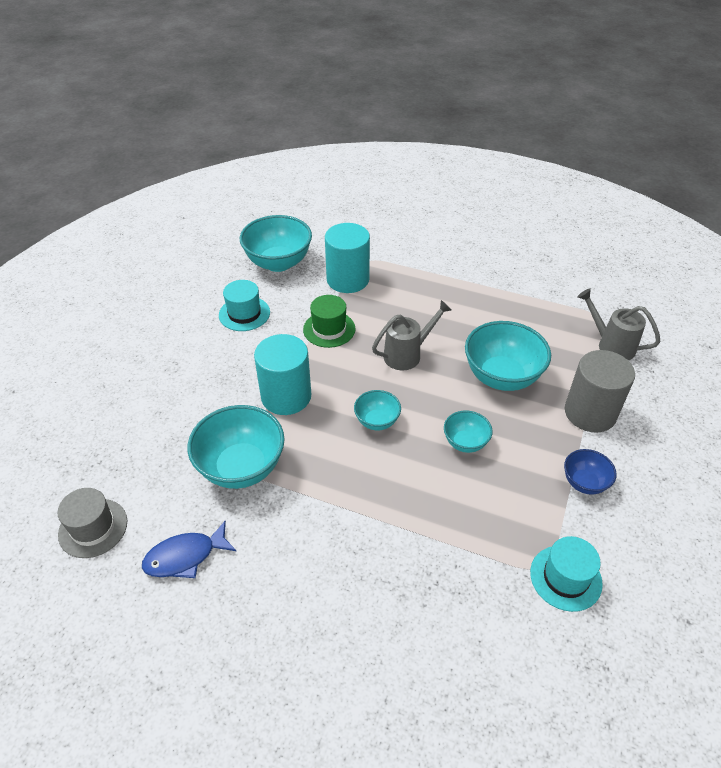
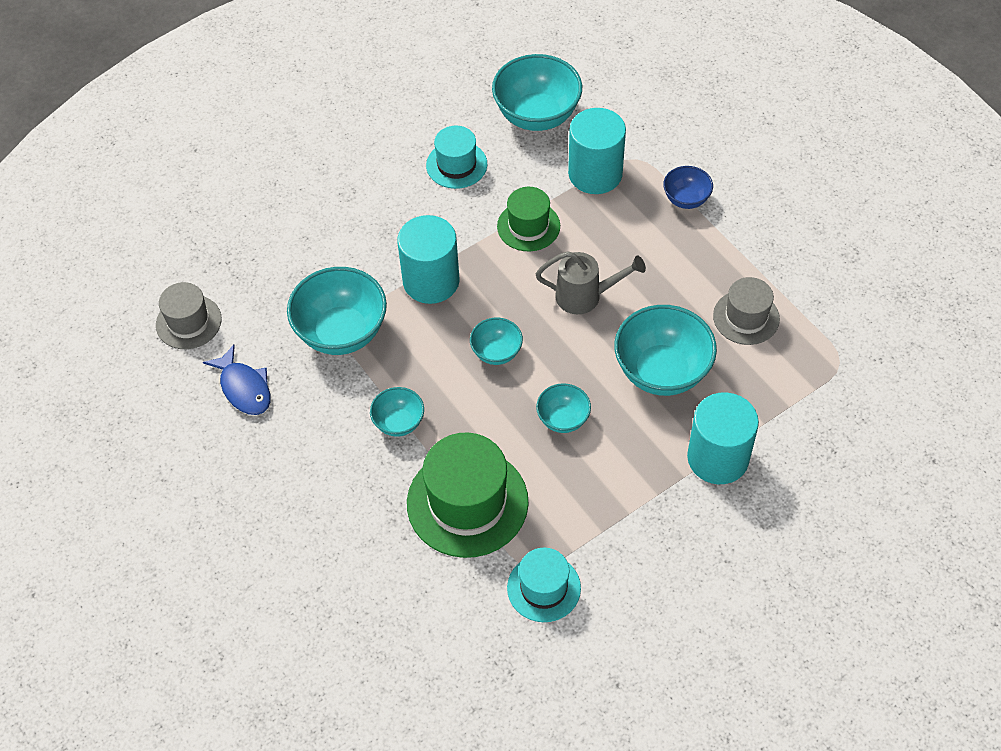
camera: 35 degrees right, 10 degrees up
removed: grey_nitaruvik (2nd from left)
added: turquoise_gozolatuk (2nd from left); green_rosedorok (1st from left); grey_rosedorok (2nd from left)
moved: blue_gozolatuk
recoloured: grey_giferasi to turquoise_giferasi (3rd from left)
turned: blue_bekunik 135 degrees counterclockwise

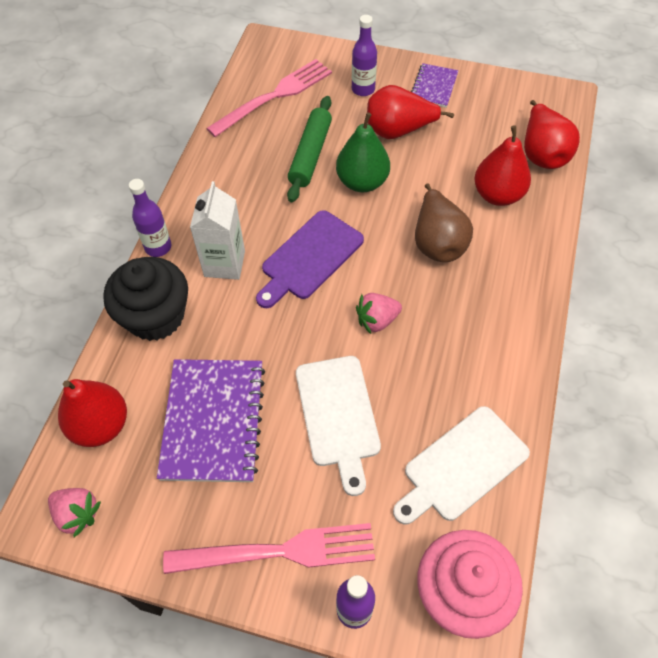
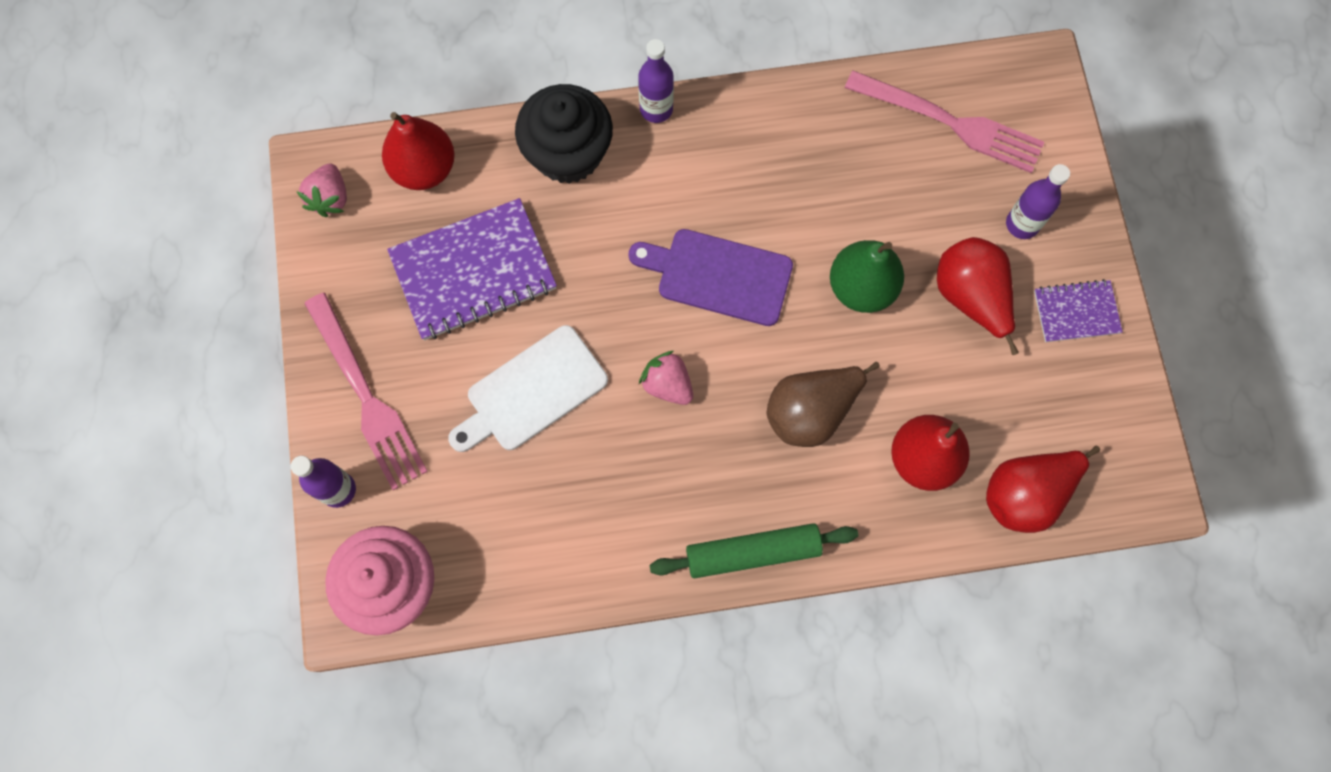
camera: 65 degrees right, 15 degrees up
removed: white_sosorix; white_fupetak (2nd from left)
moved: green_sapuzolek

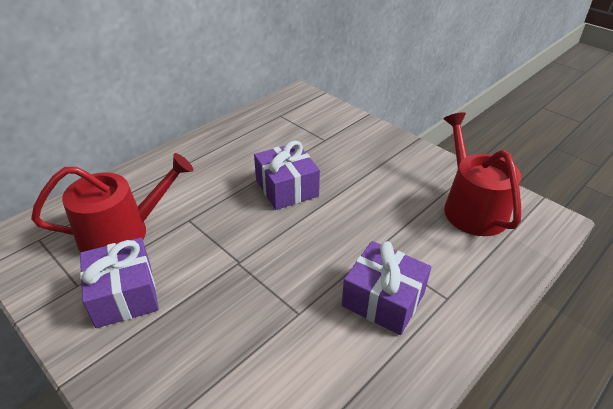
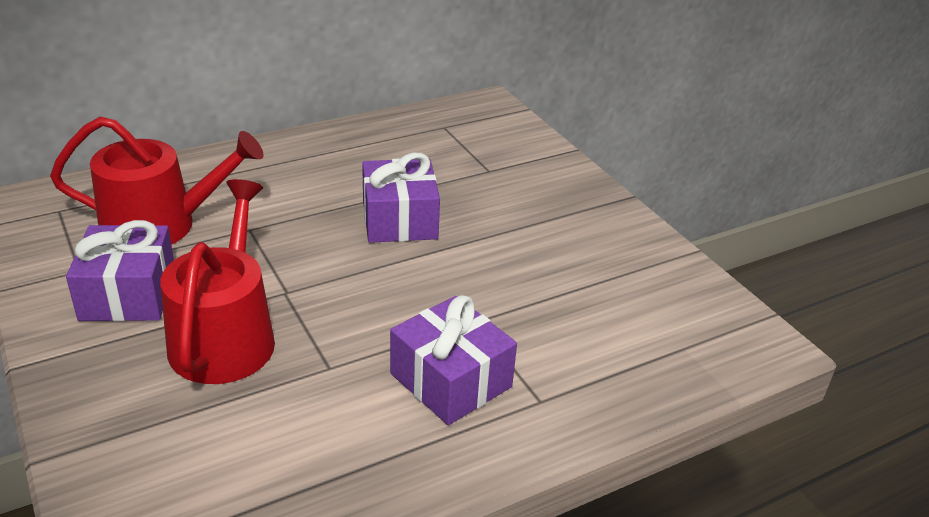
camera: 15 degrees right, 5 degrees down
moved: red_nitaruvik (2nd from left)

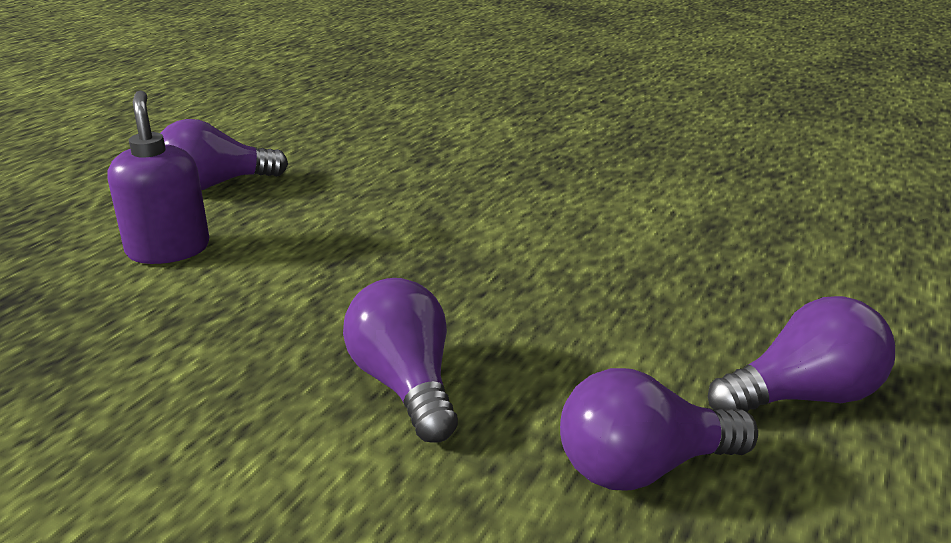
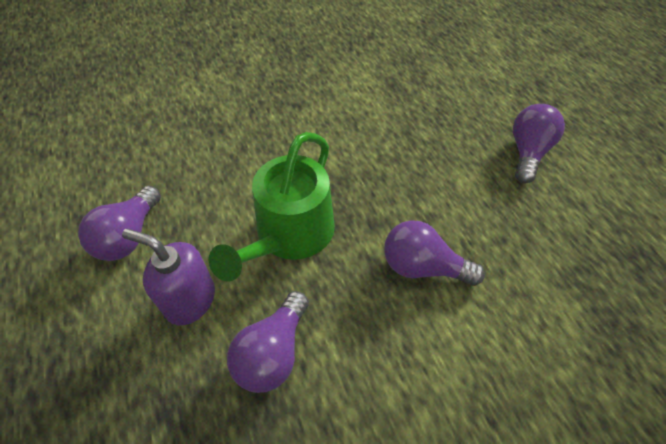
camera: 50 degrees left, 25 degrees up
added: green_nitaruvik
moved: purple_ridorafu (3rd from left in the first image) to purple_ridorafu (2nd from left)

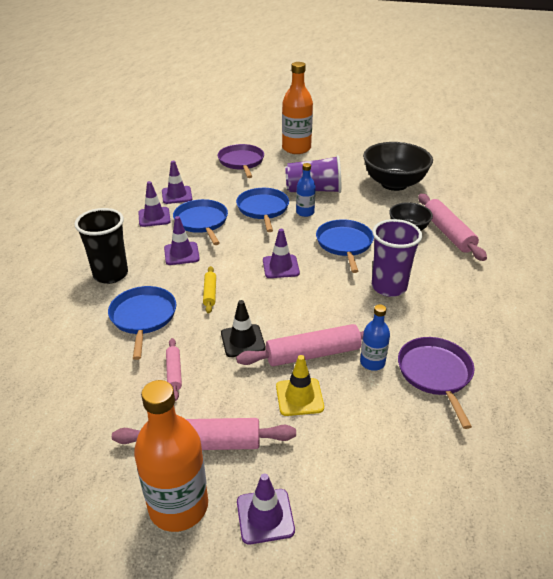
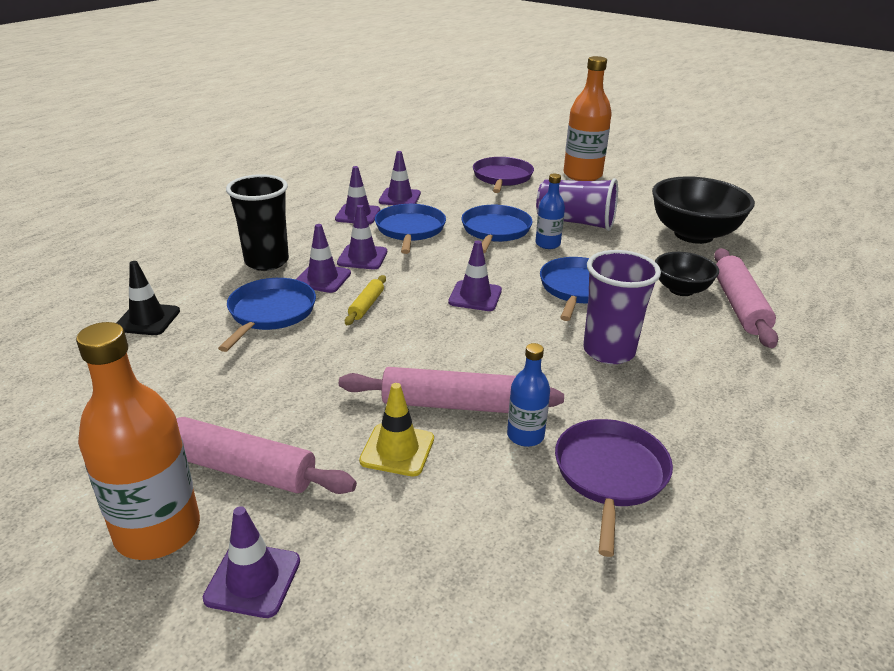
camera: 20 degrees right, 5 degrees down
removed: pink_sapuzolek (1st from left)
added: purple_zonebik (2nd from left)
moved: black_zonebik

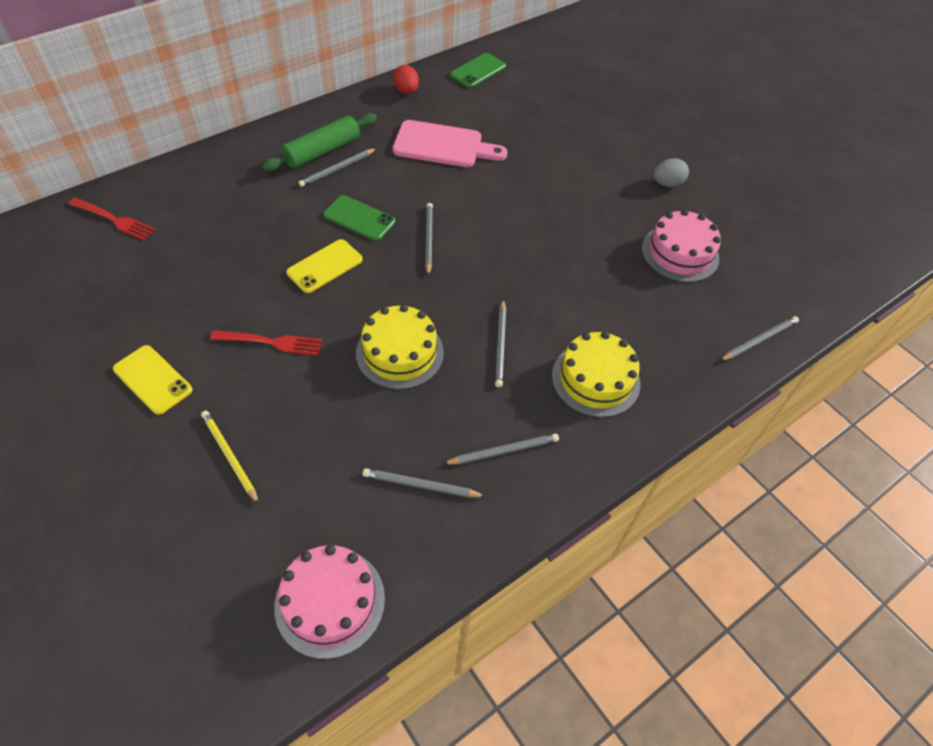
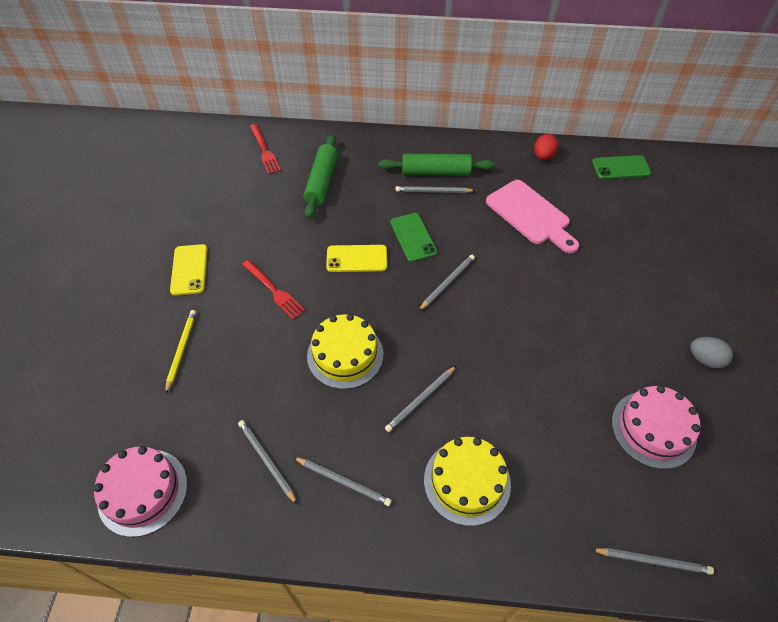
camera: 45 degrees right, 0 degrees up
added: green_sapuzolek (1st from left)

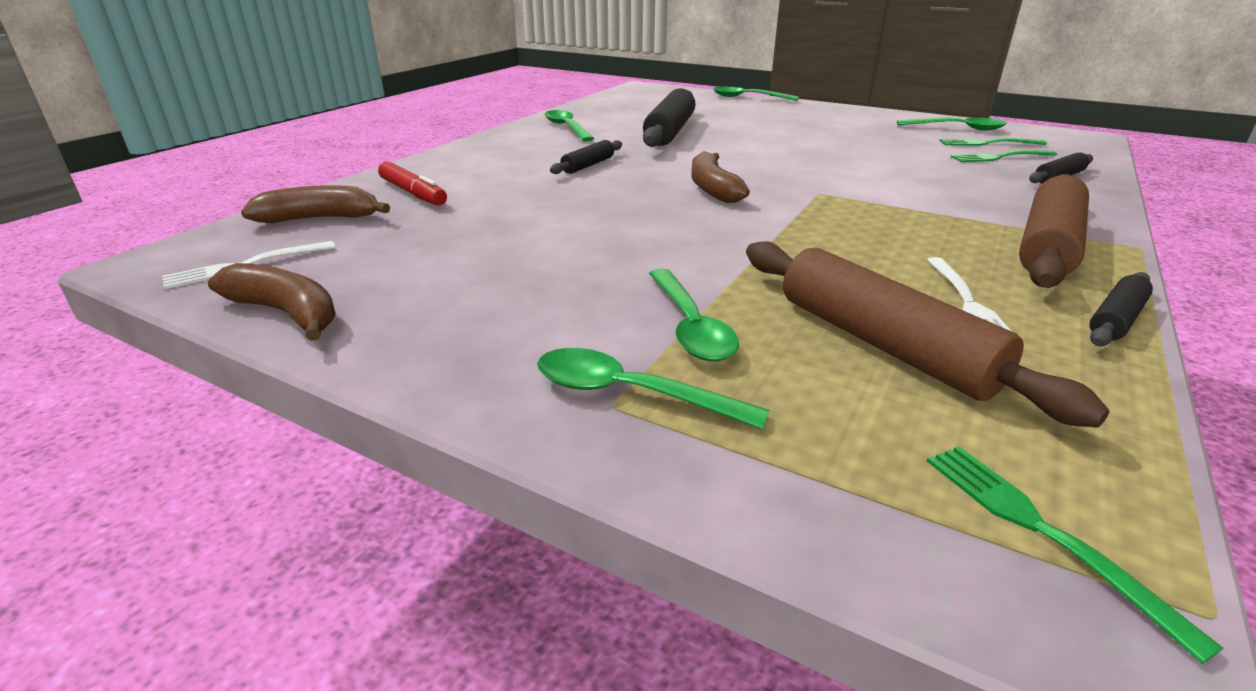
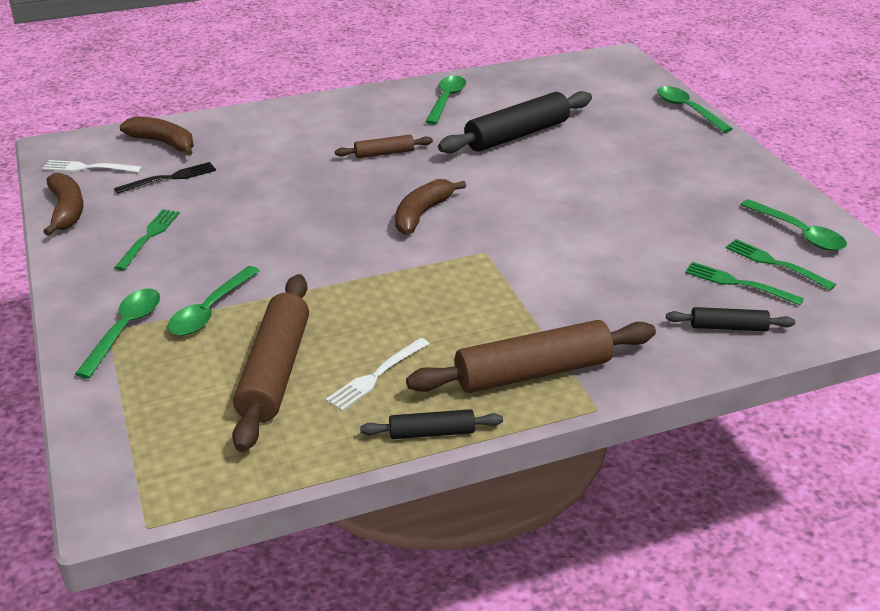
camera: 40 degrees right, 5 degrees up
removed: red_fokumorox
added: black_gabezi
moved: green_gabezi (3rd from left in the first image) to green_gabezi (1st from left)
recoloured: black_sapuzolek (1st from left) to brown_sapuzolek (2nd from left)
turned: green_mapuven (2nd from left in the first image) 45 degrees clockwise

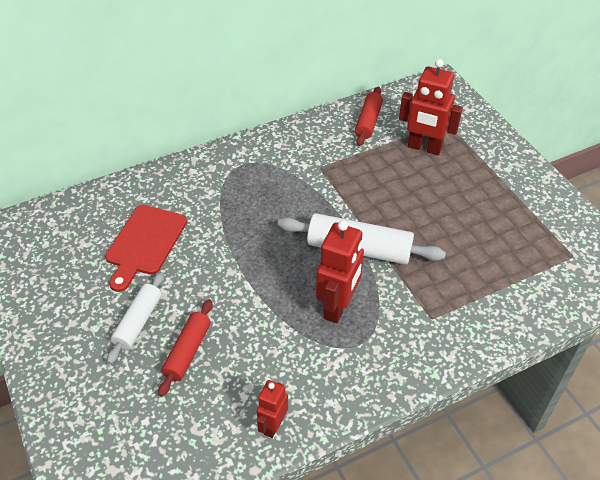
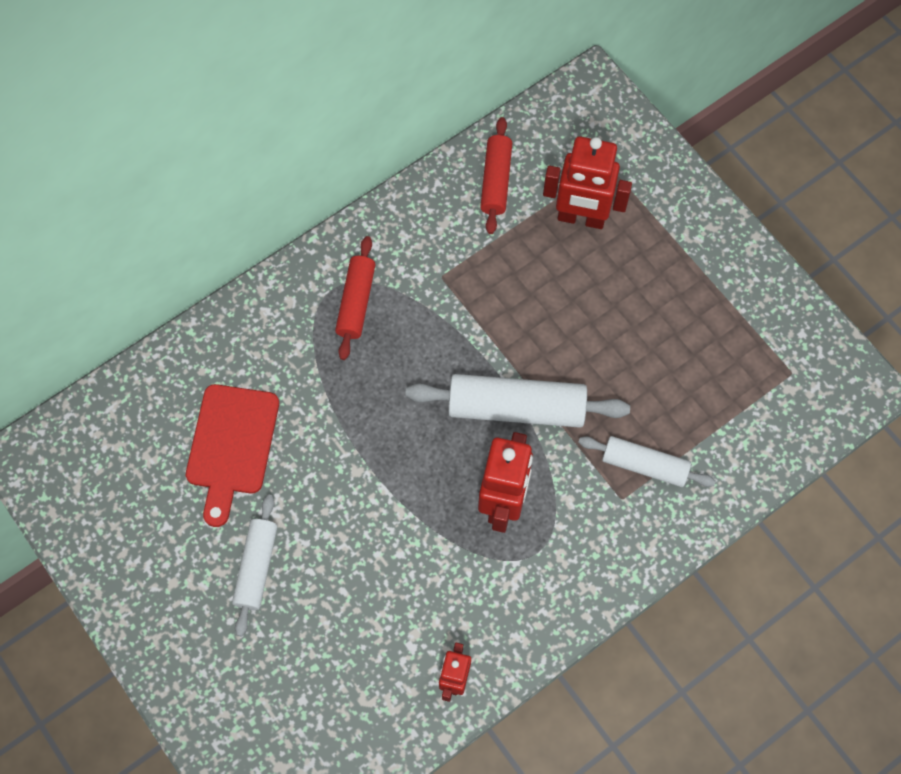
camera: 10 degrees left, 20 degrees up
added: white_sapuzolek (3rd from left)
moved: red_sapuzolek (1st from left)

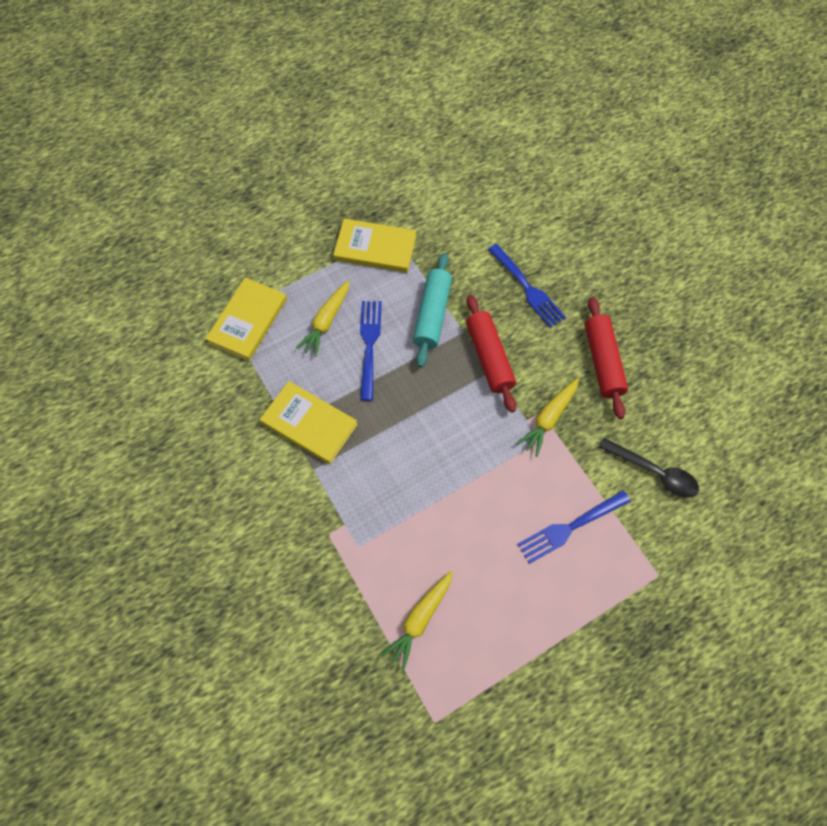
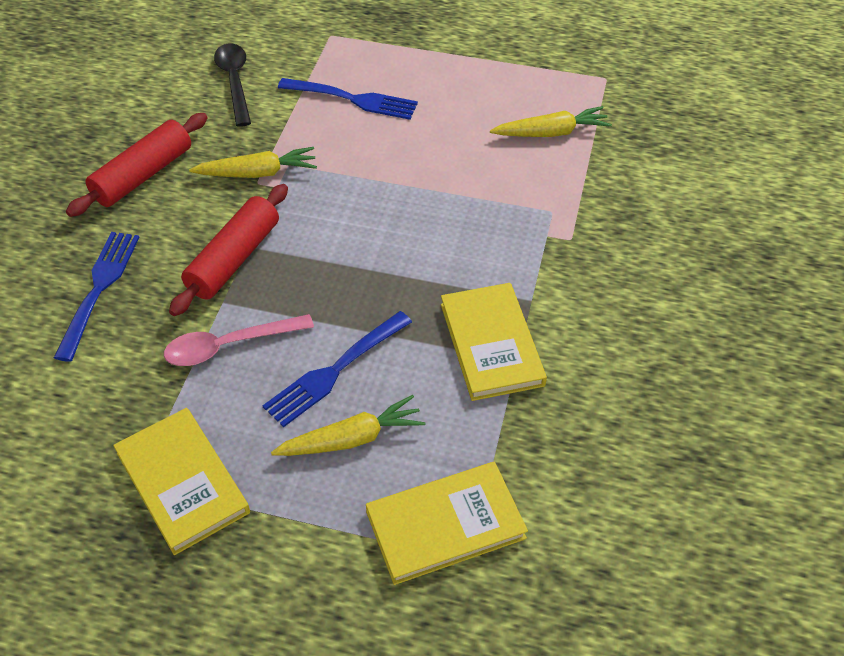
camera: 135 degrees left, 15 degrees down
replaced: turquoise_sapuzolek to pink_mapuven

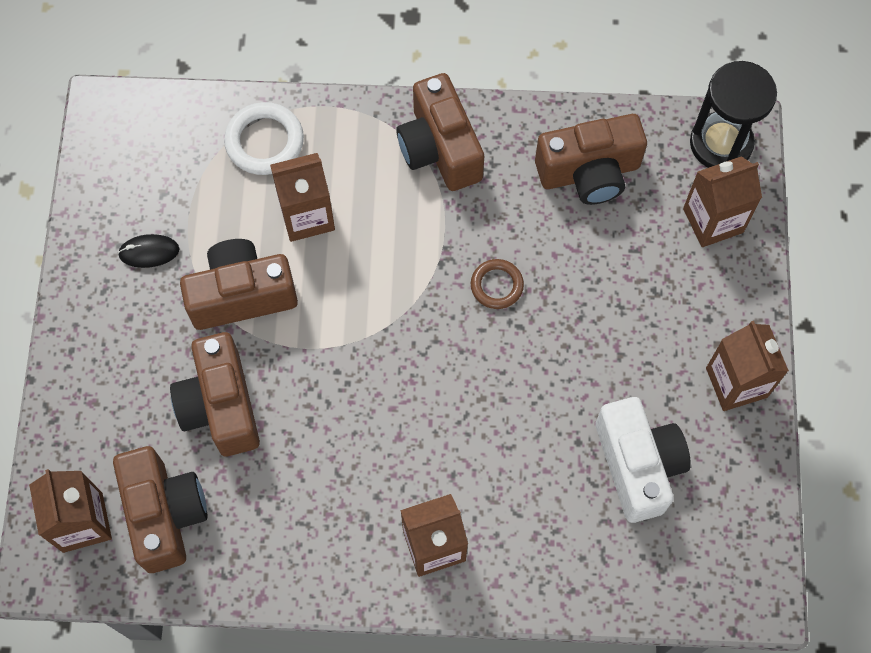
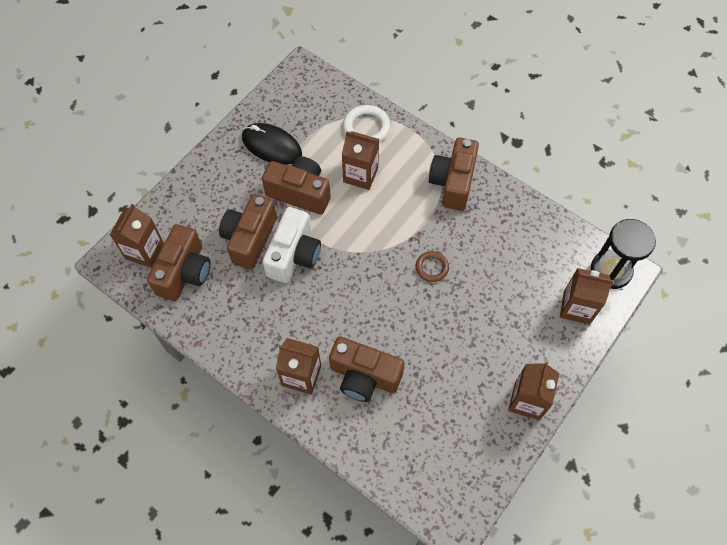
camera: 35 degrees right, 5 degrees down
moved: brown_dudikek (5th from left in the first image) to brown_dudikek (4th from left); white_dudikek
resized: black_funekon x1.87

